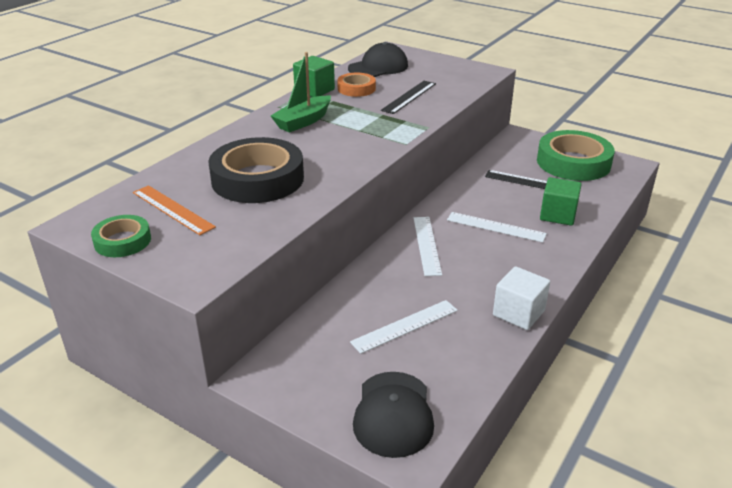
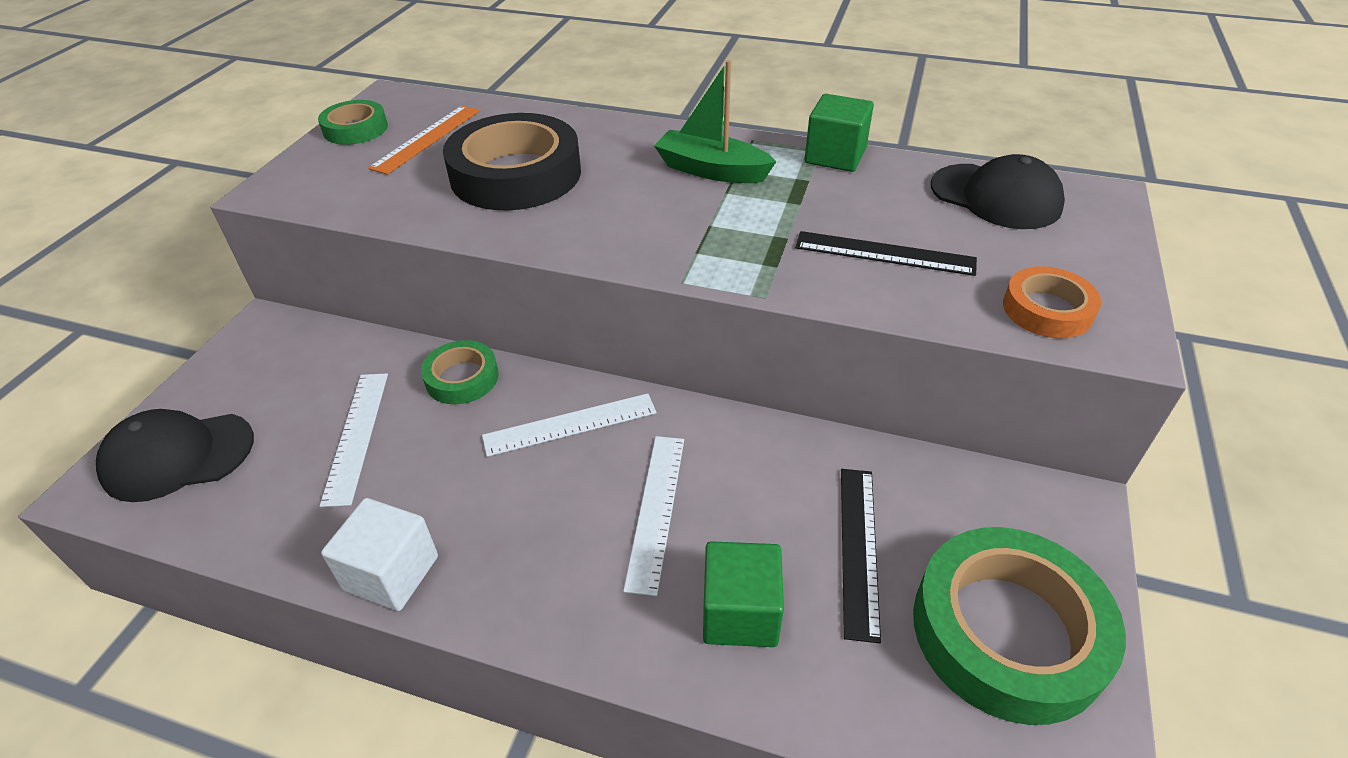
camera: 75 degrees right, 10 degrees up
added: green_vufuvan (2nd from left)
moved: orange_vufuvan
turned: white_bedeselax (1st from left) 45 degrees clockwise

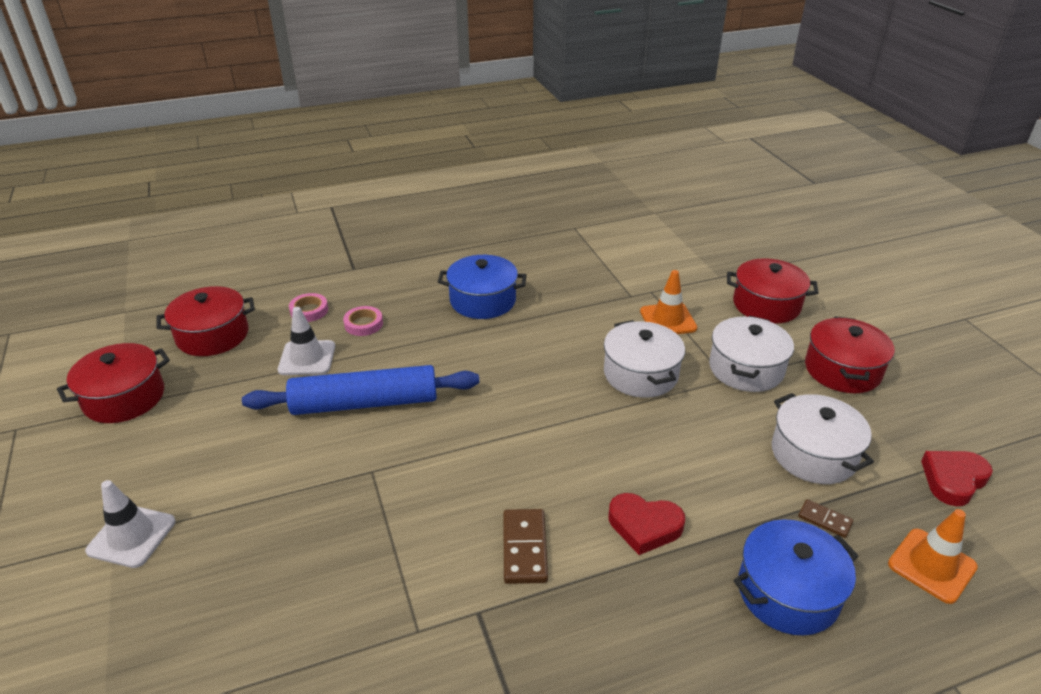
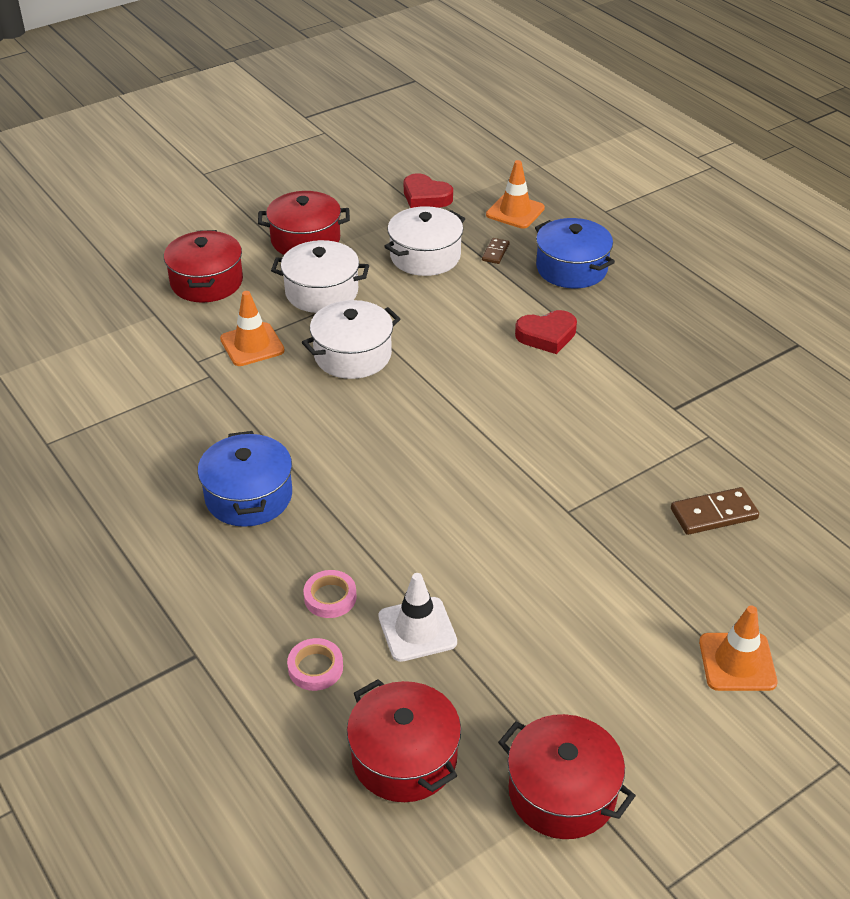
camera: 105 degrees left, 5 degrees up
removed: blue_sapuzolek
moved: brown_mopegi (1st from left in the first image) to brown_mopegi (2nd from left)
recoloured: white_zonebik (1st from left) to orange_zonebik (3rd from left)
turned: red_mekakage (1st from left in the first image) 75 degrees clockwise

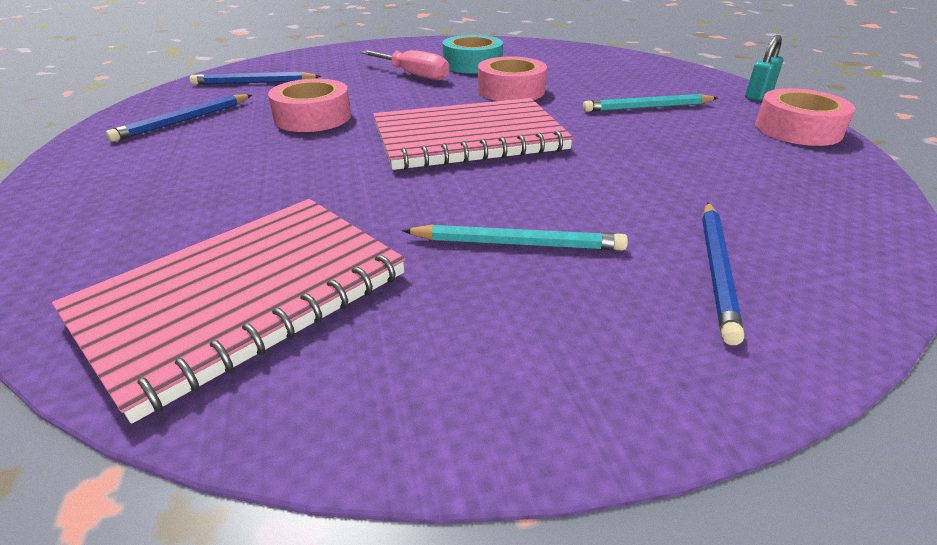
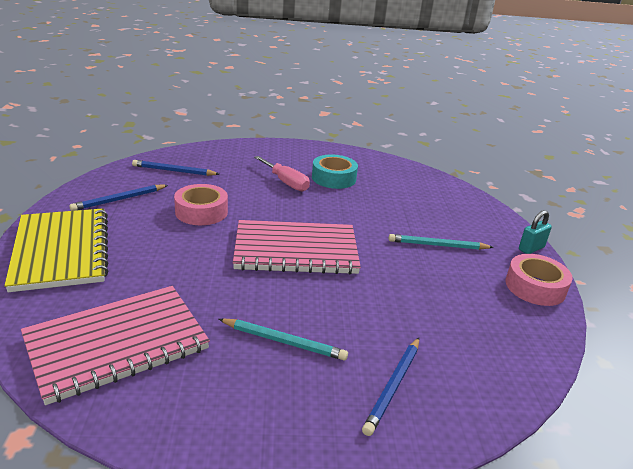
camera: 10 degrees right, 5 degrees down
removed: pink_vufuvan (2nd from left)
added: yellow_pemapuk

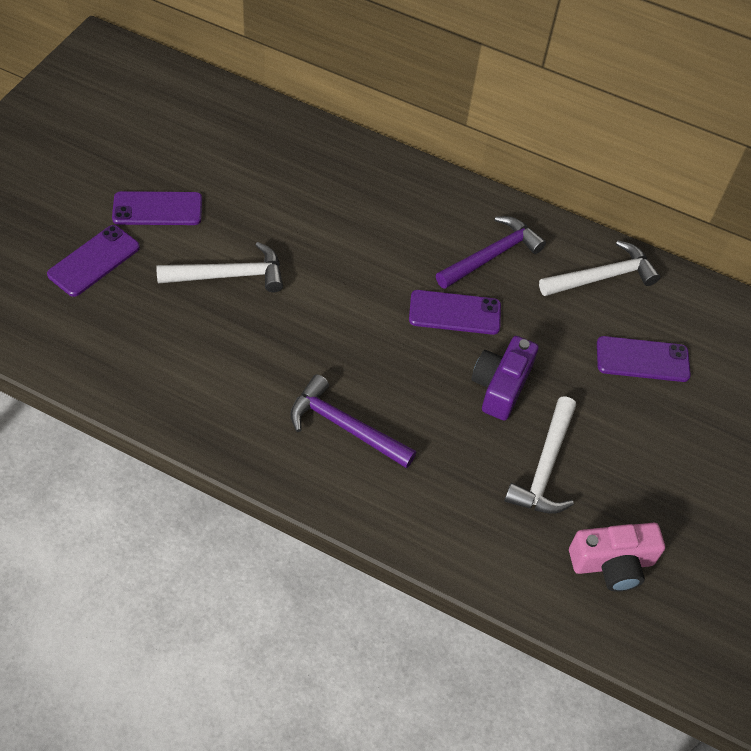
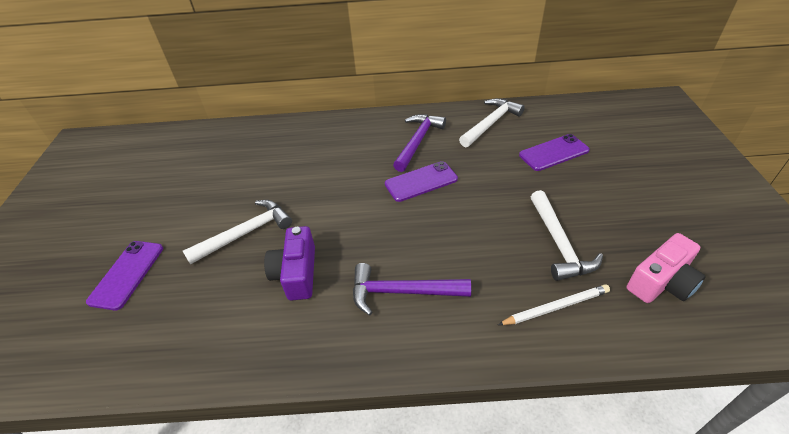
camera: 20 degrees left, 10 degrees down
removed: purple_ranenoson (2nd from left)
added: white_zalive
moved: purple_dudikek

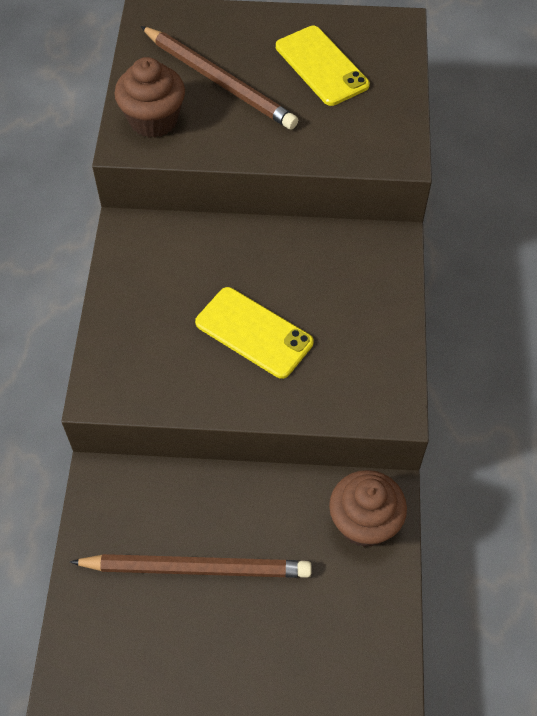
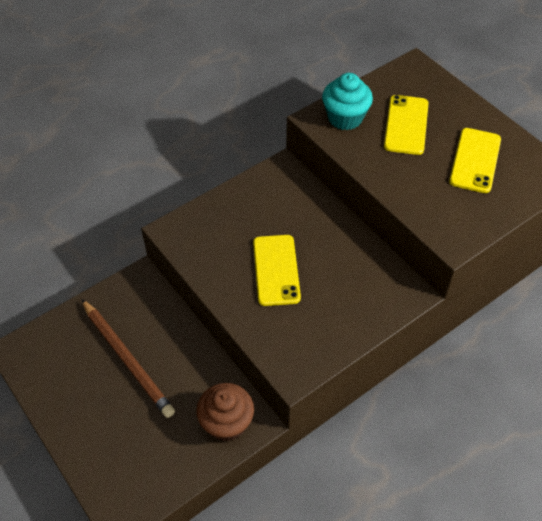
camera: 50 degrees right, 5 degrees down
replaced: brown_zalive (2nd from left) to yellow_ranenoson (2nd from left)
recoloured: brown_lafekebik (1st from left) to turquoise_lafekebik

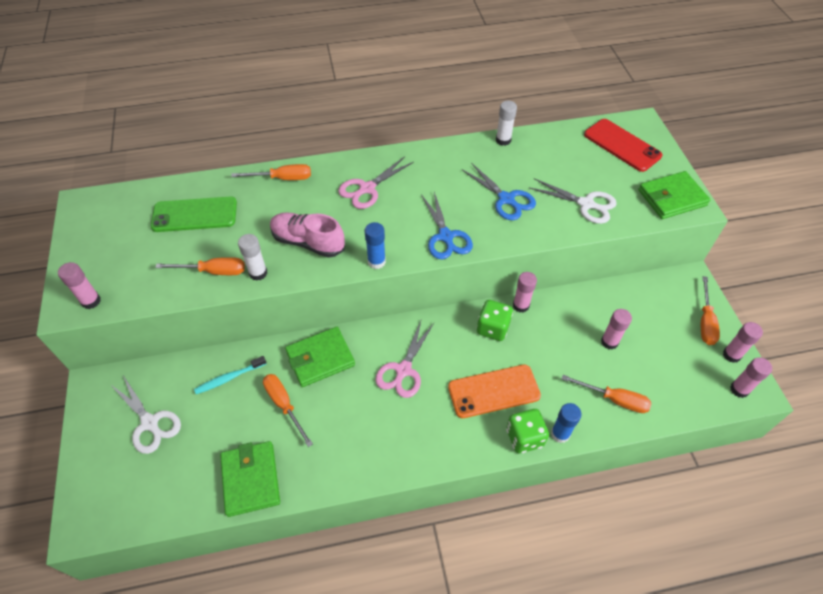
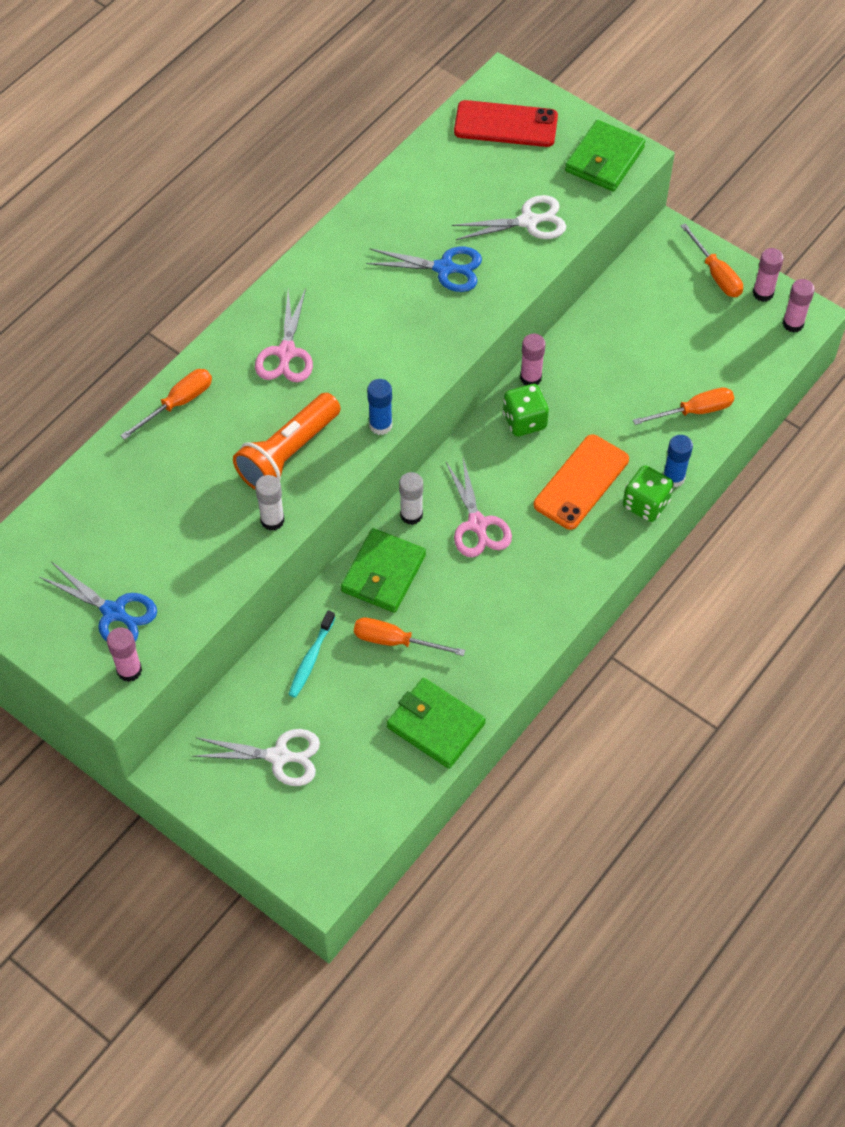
camera: 40 degrees left, 5 degrees up
removed: green_ranenoson; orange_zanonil (1st from left); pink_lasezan (3rd from left)
moved: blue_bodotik (1st from left); white_lasezan (2nd from left)
replaced: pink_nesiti to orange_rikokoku

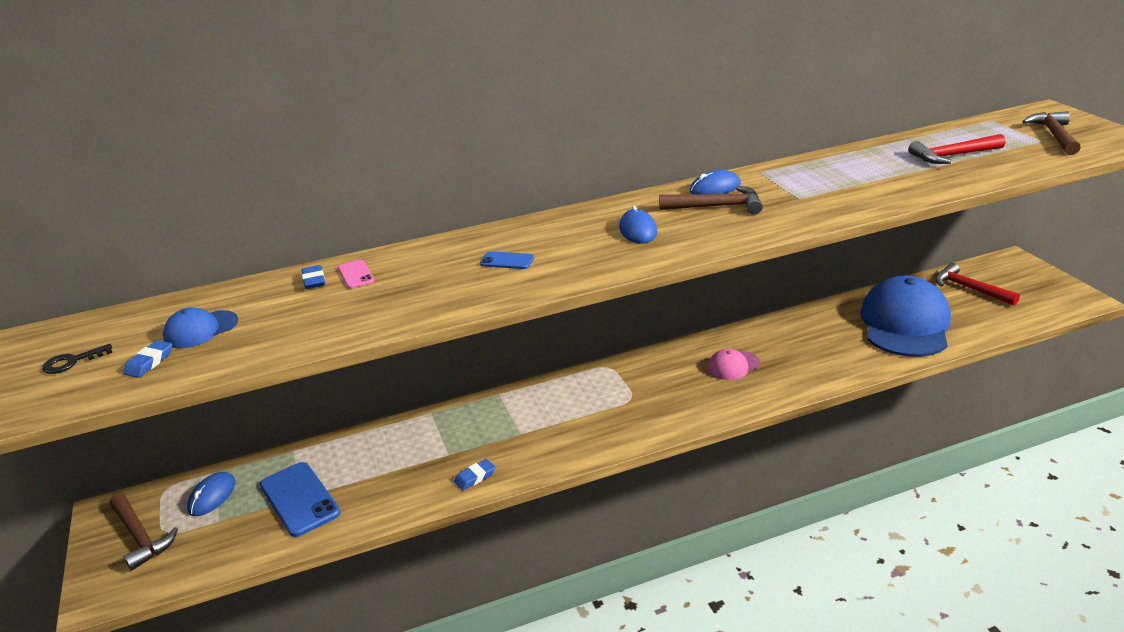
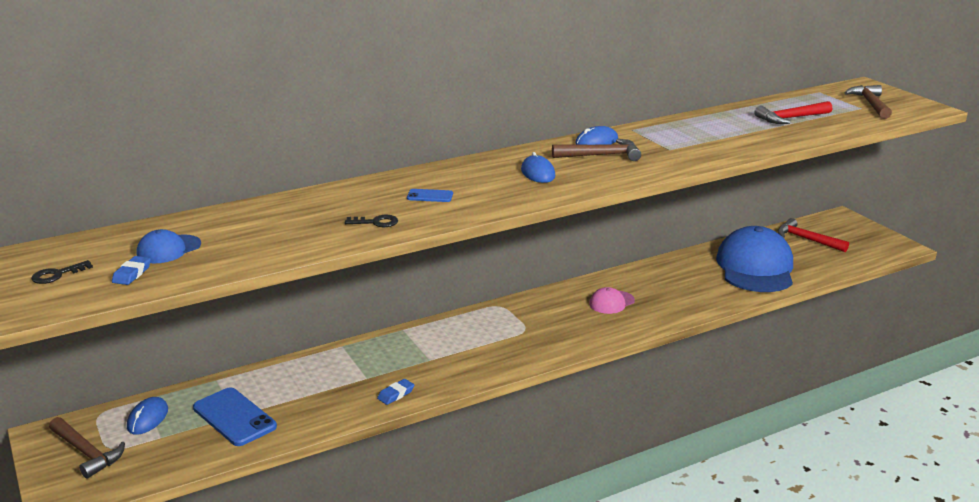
camera: 10 degrees left, 5 degrees down
removed: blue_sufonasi (2nd from left); pink_ranenoson
added: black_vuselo (2nd from left)

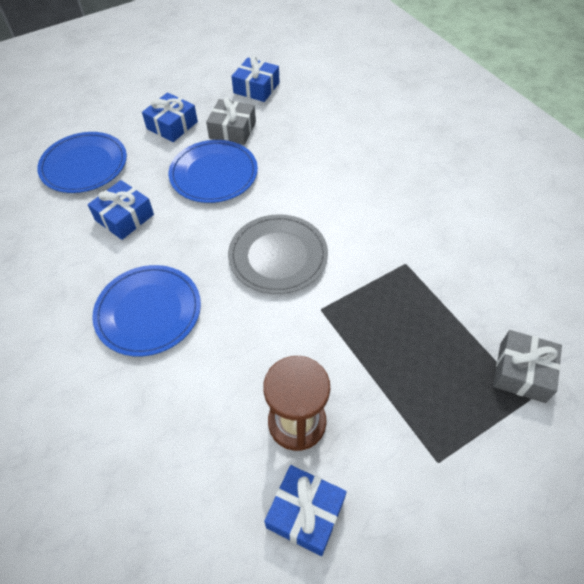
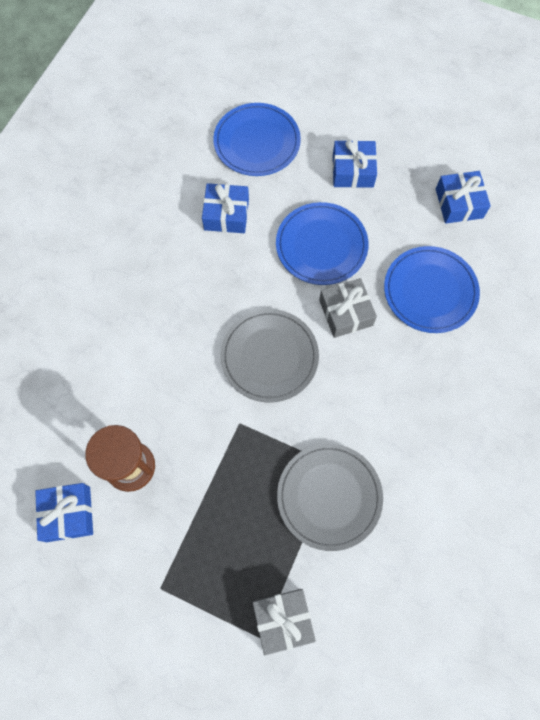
camera: 55 degrees right, 15 degrees up
added: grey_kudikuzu (2nd from left)
moved: blue_kudikuzu (2nd from left in the first image) to blue_kudikuzu (3rd from left); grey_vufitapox (1st from left in the first image) to grey_vufitapox (2nd from left)

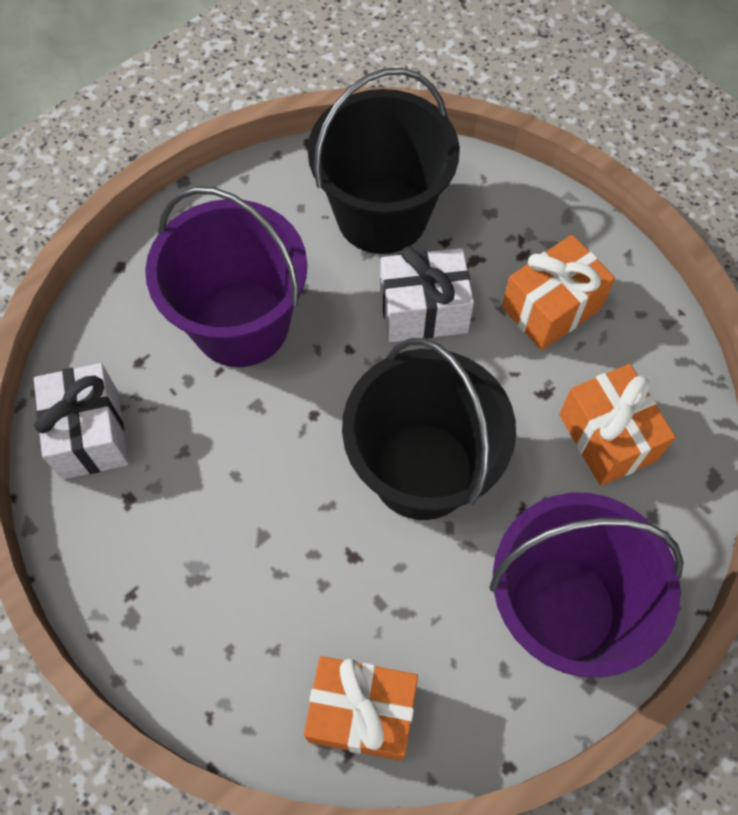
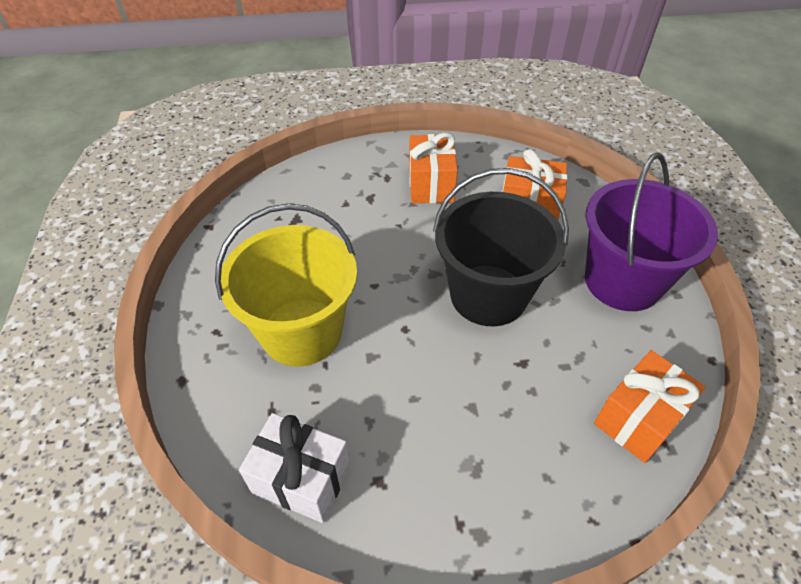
camera: 55 degrees left, 15 degrees down
removed: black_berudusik (1st from left); white_vufitapox (2nd from left)
recoloured: purple_berudusik (1st from left) to yellow_berudusik

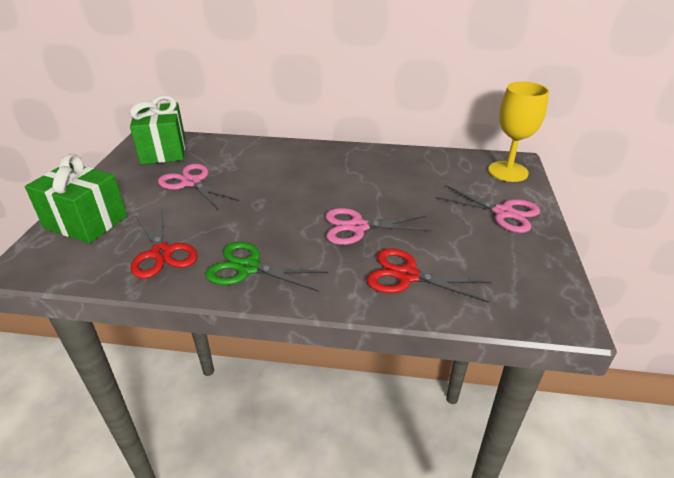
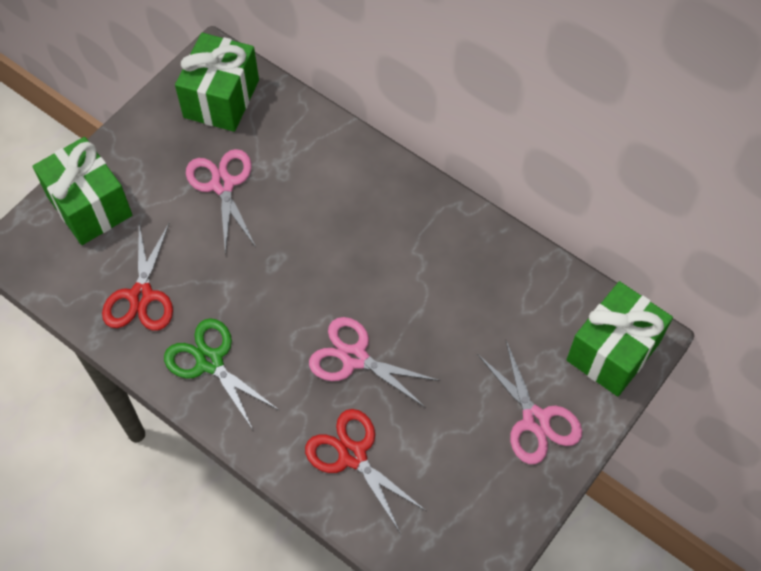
camera: 30 degrees right, 25 degrees up
replaced: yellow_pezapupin to green_vufitapox (3rd from left)

